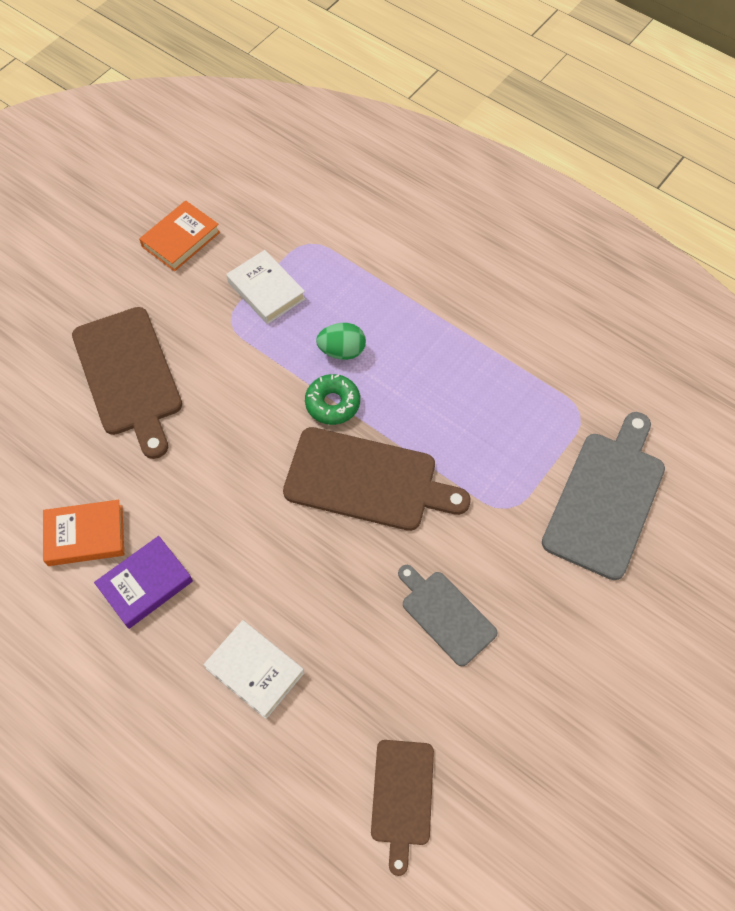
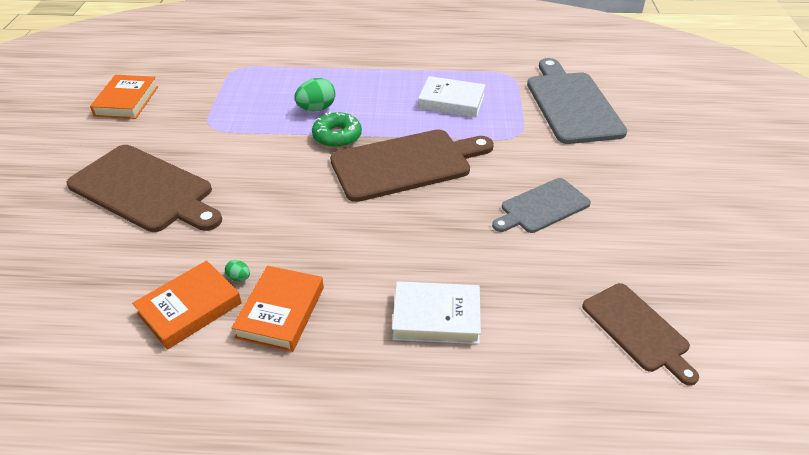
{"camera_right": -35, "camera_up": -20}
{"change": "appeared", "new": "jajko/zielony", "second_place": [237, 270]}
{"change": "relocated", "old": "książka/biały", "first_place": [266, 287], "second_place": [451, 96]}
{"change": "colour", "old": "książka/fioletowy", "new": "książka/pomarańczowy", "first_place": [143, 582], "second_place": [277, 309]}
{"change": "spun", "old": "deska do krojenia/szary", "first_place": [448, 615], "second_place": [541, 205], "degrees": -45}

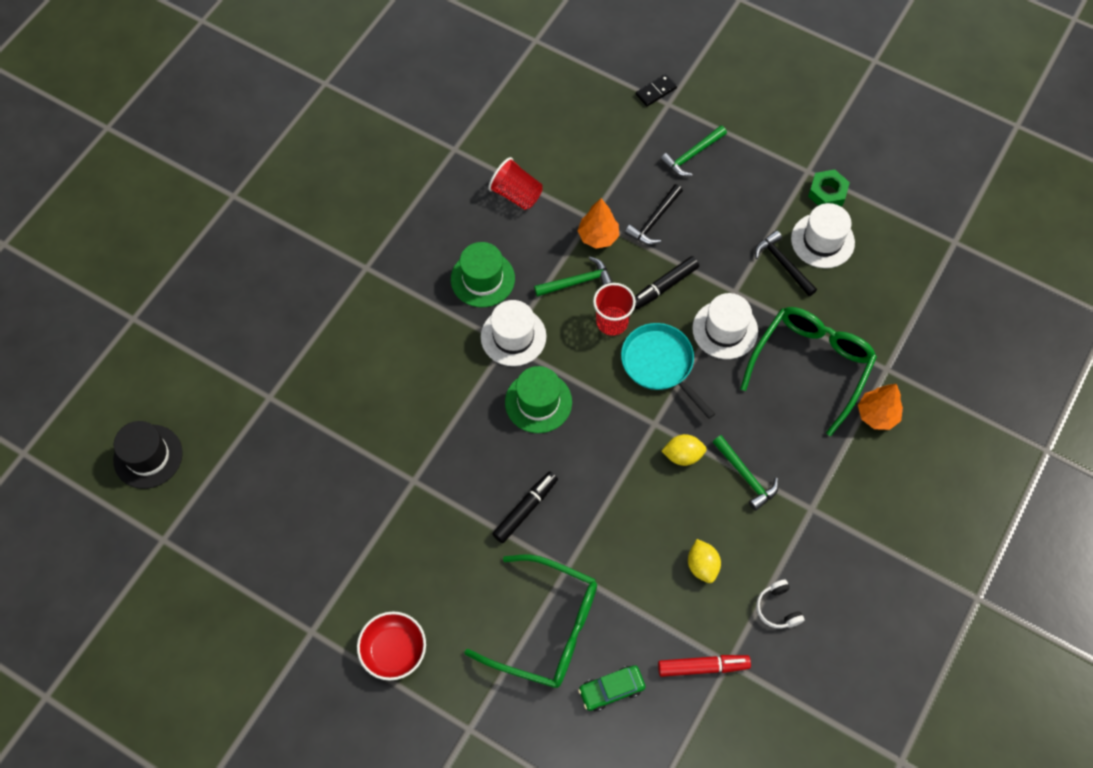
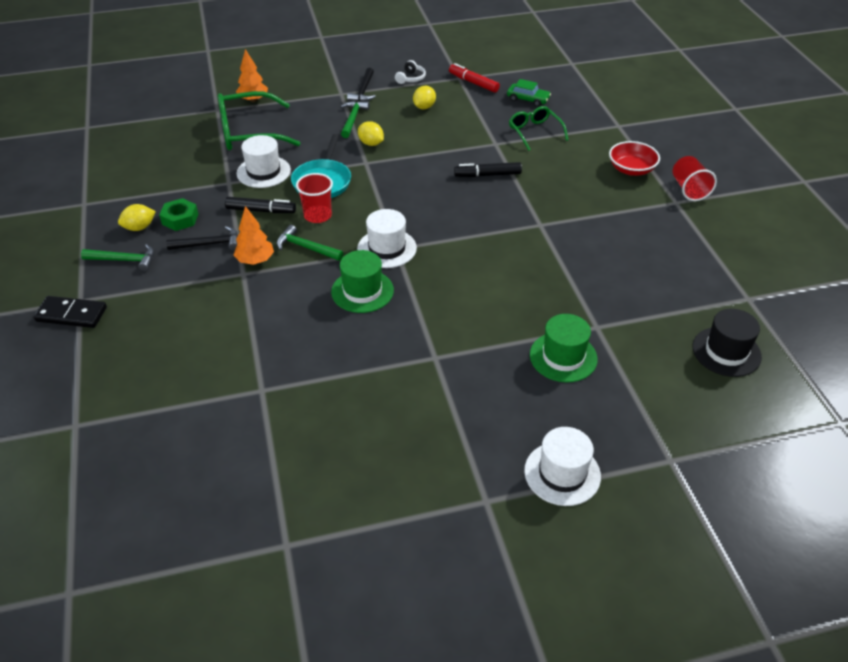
{"camera_right": -135, "camera_up": -20}
{"change": "appeared", "new": "cytryna/żółty", "second_place": [137, 217]}
{"change": "relocated", "old": "szklanka/czerwony", "first_place": [515, 183], "second_place": [695, 178]}
{"change": "relocated", "old": "kapelusz/zielony", "first_place": [538, 399], "second_place": [564, 348]}
{"change": "relocated", "old": "młotek/czarny", "first_place": [786, 263], "second_place": [361, 84]}
{"change": "relocated", "old": "kapelusz/biały", "first_place": [823, 235], "second_place": [562, 466]}
{"change": "relocated", "old": "nakrętka/zielony", "first_place": [829, 187], "second_place": [178, 214]}
{"change": "size", "old": "okulary/zielony", "first_place": [530, 621], "second_place": [538, 128], "factor": 0.59}
{"change": "size", "old": "kostka domina/czarny", "first_place": [656, 90], "second_place": [70, 312], "factor": 1.52}

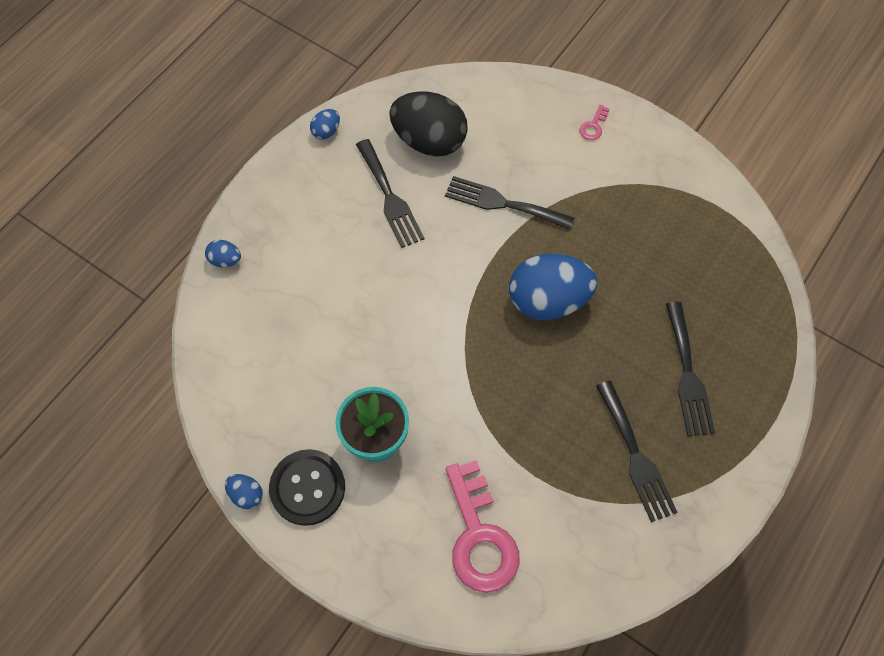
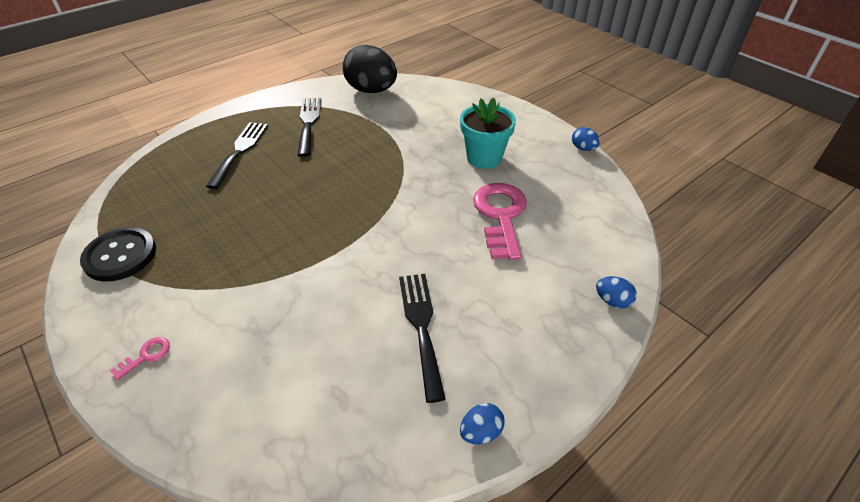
{"camera_right": -165, "camera_up": -20}
{"change": "missing", "old": "widelec/czarny", "first_place": [510, 203]}
{"change": "missing", "old": "jajko/niebieski", "first_place": [553, 287]}
{"change": "relocated", "old": "guzik/czarny", "first_place": [307, 487], "second_place": [118, 254]}
{"change": "relocated", "old": "jajko/czarny", "first_place": [428, 124], "second_place": [370, 69]}
{"change": "relocated", "old": "klucz/różowy", "first_place": [483, 526], "second_place": [500, 221]}

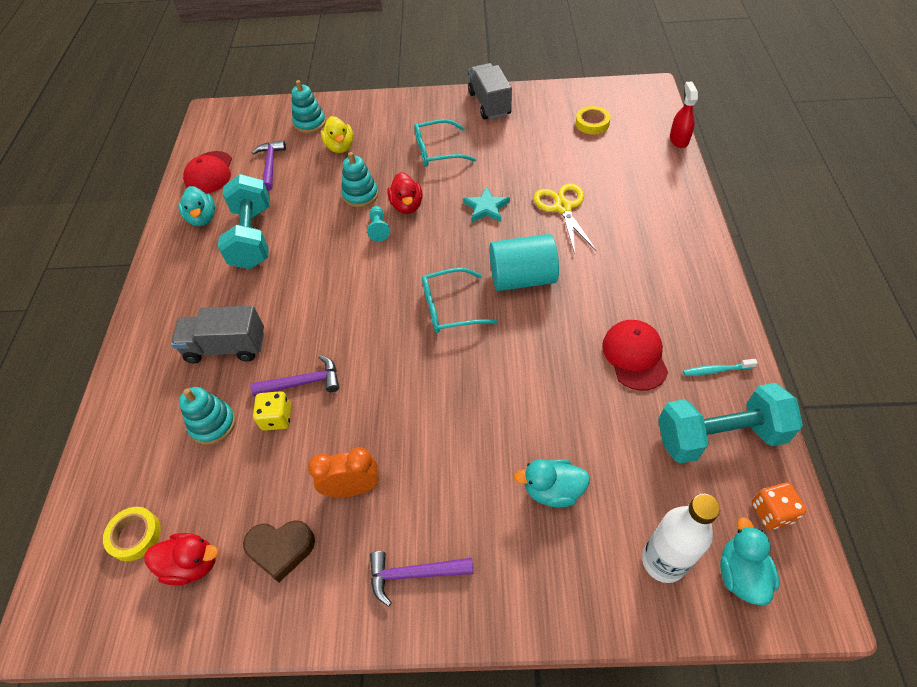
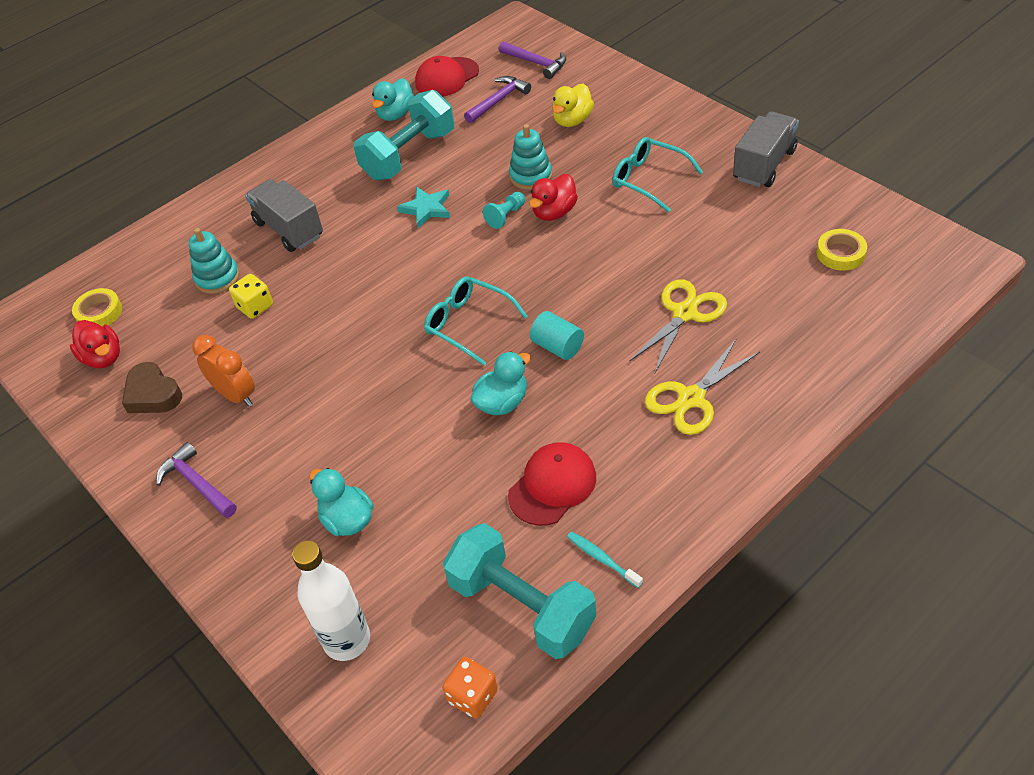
{"camera_right": 50, "camera_up": -5}
{"change": "missing", "old": "zabawka nakładanka/turkusowy", "first_place": [308, 106]}
{"change": "missing", "old": "spryskiwacz/czerwony", "first_place": [684, 115]}
{"change": "appeared", "new": "nożyczki/żółty", "second_place": [702, 387]}
{"change": "relocated", "old": "młotek/fioletowy", "first_place": [295, 375], "second_place": [532, 60]}
{"change": "relocated", "old": "gwiazda/turkusowy", "first_place": [486, 204], "second_place": [423, 207]}
{"change": "relocated", "old": "kaczka/turkusowy", "first_place": [749, 561], "second_place": [501, 383]}
{"change": "size", "old": "walec/turkusowy", "first_place": [524, 262], "second_place": [557, 335], "factor": 0.58}

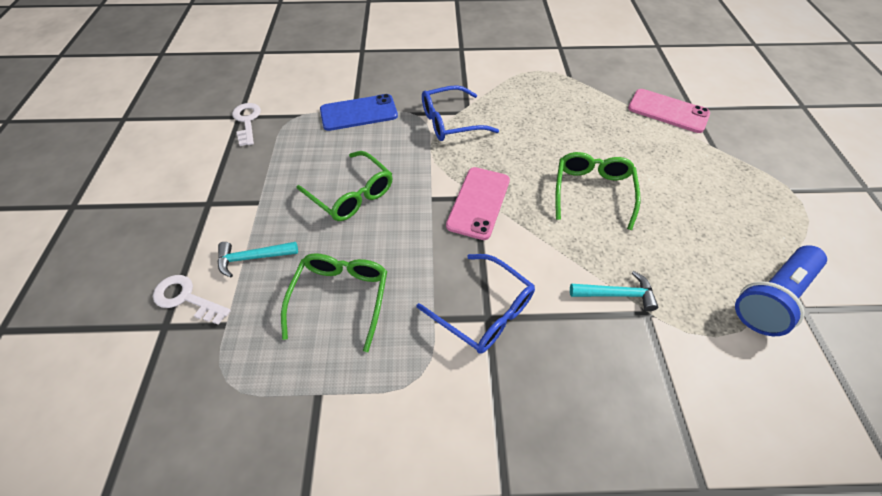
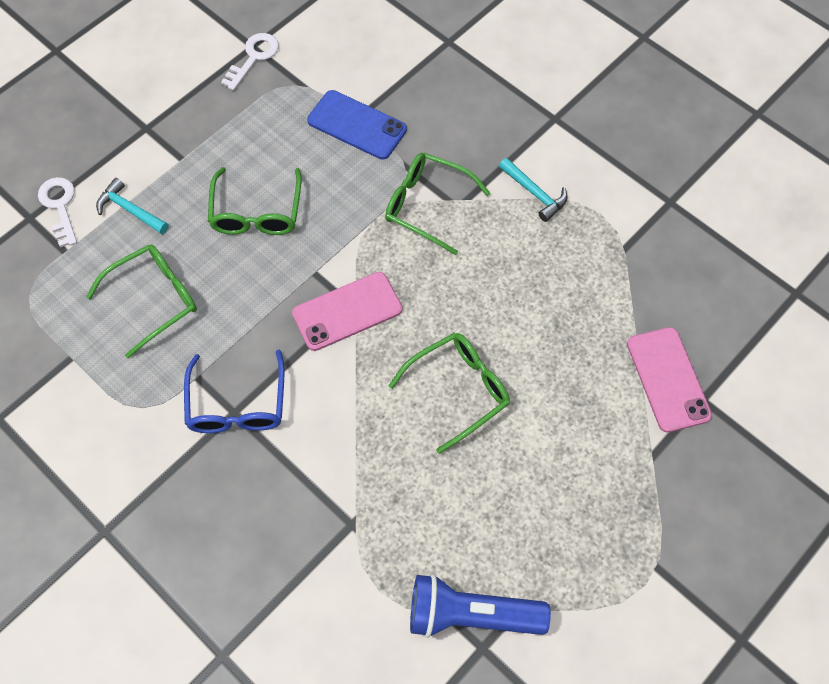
{"camera_right": 45, "camera_up": 10}
{"change": "relocated", "old": "młotek/turkusowy", "first_place": [614, 291], "second_place": [533, 190]}
{"change": "colour", "old": "okulary/niebieski", "new": "okulary/zielony", "first_place": [460, 113], "second_place": [437, 203]}

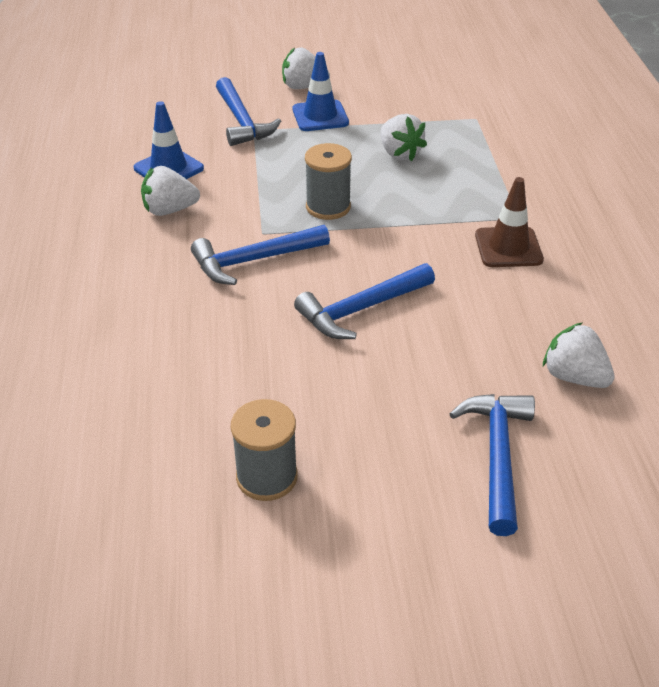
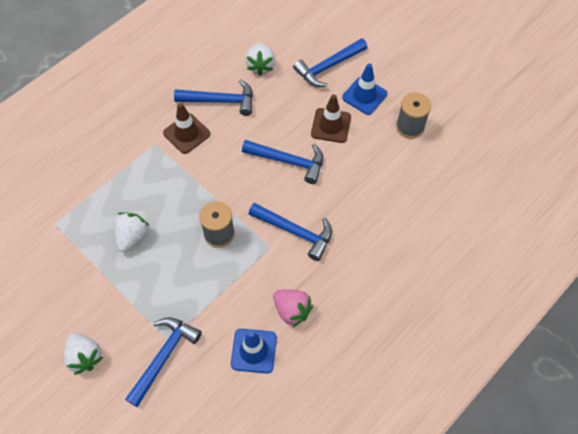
{"camera_right": -130, "camera_up": 20}
{"change": "appeared", "new": "młotek/niebieski", "second_place": [213, 97]}
{"change": "appeared", "new": "pachołek/brązowy", "second_place": [331, 118]}
{"change": "relocated", "old": "pachołek/niebieski", "first_place": [321, 91], "second_place": [365, 89]}
{"change": "colour", "old": "truskawka/biały", "new": "truskawka/różowy", "first_place": [170, 191], "second_place": [293, 308]}

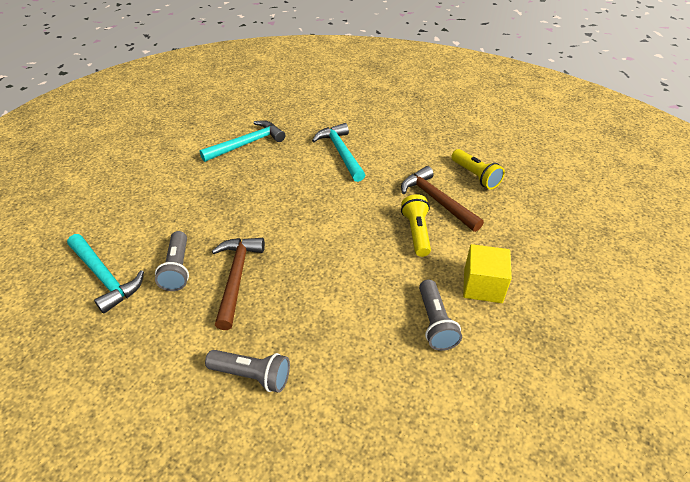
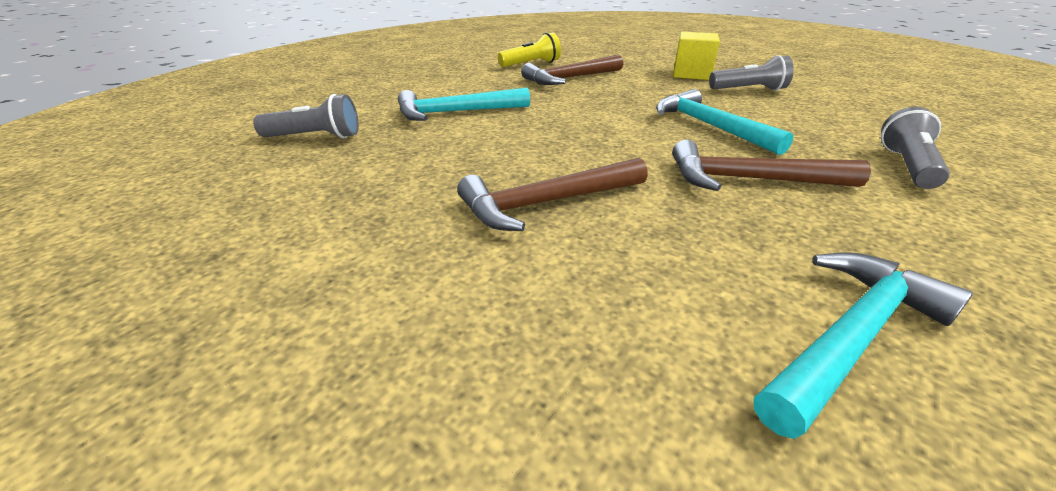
{"camera_right": -85, "camera_up": -10}
{"change": "missing", "old": "latarka/żółty", "first_place": [416, 225]}
{"change": "appeared", "new": "młotek/brązowy", "second_place": [552, 194]}
{"change": "relocated", "old": "latarka/szary", "first_place": [172, 261], "second_place": [306, 116]}
{"change": "relocated", "old": "młotek/turkusowy", "first_place": [242, 141], "second_place": [725, 122]}

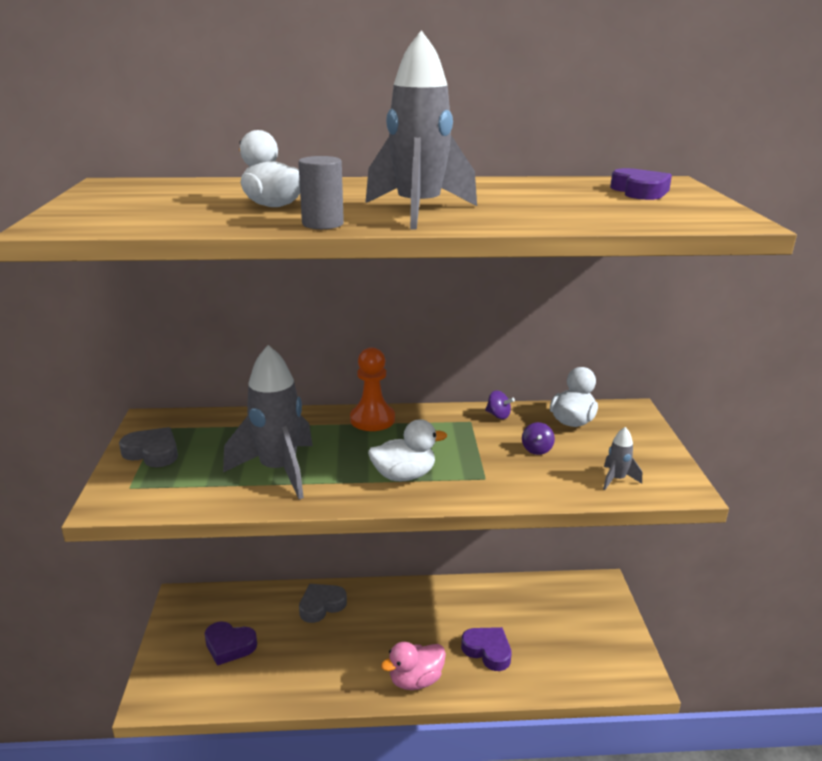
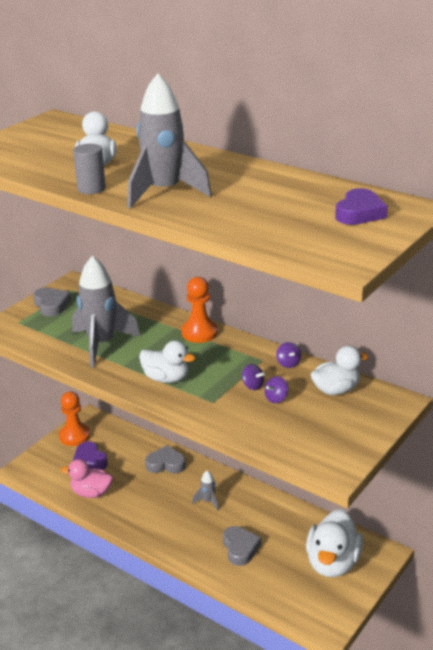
{"camera_right": 40, "camera_up": 5}
{"change": "appeared", "new": "pionek/pomarańczowy", "second_place": [74, 418]}
{"change": "appeared", "new": "bączek/fioletowy", "second_place": [253, 377]}
{"change": "appeared", "new": "kaczka/biały", "second_place": [334, 543]}
{"change": "relocated", "old": "kaczka/różowy", "first_place": [413, 666], "second_place": [87, 478]}
{"change": "relocated", "old": "rakieta/szary", "first_place": [622, 458], "second_place": [205, 491]}
{"change": "colour", "old": "serce/fioletowy", "new": "serce/szary", "first_place": [486, 649], "second_place": [242, 546]}

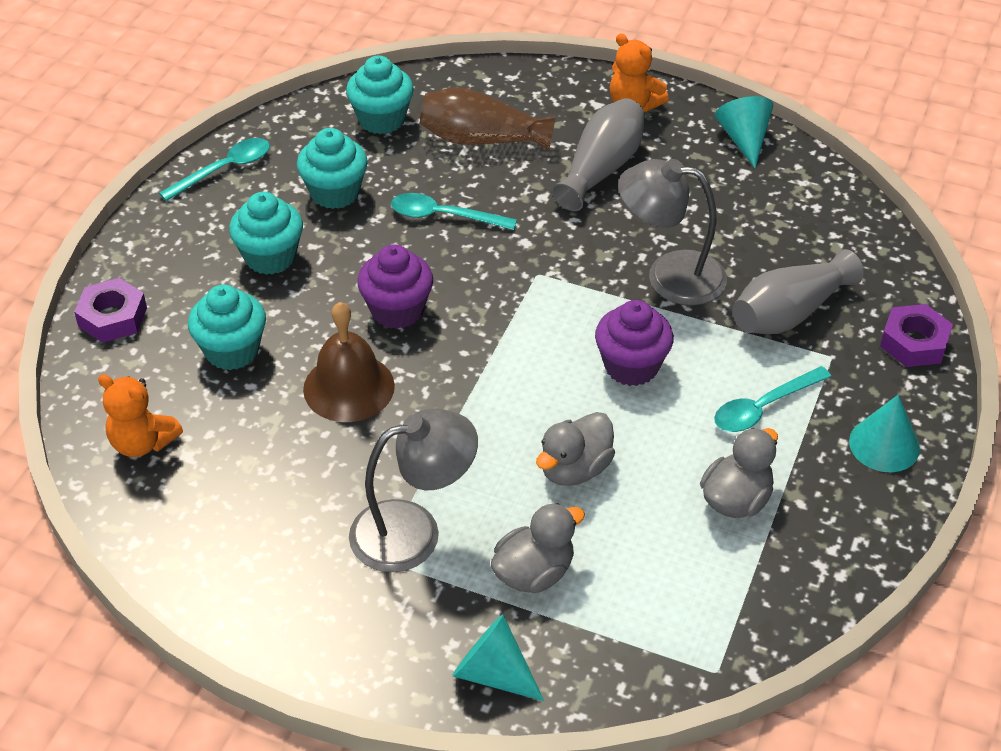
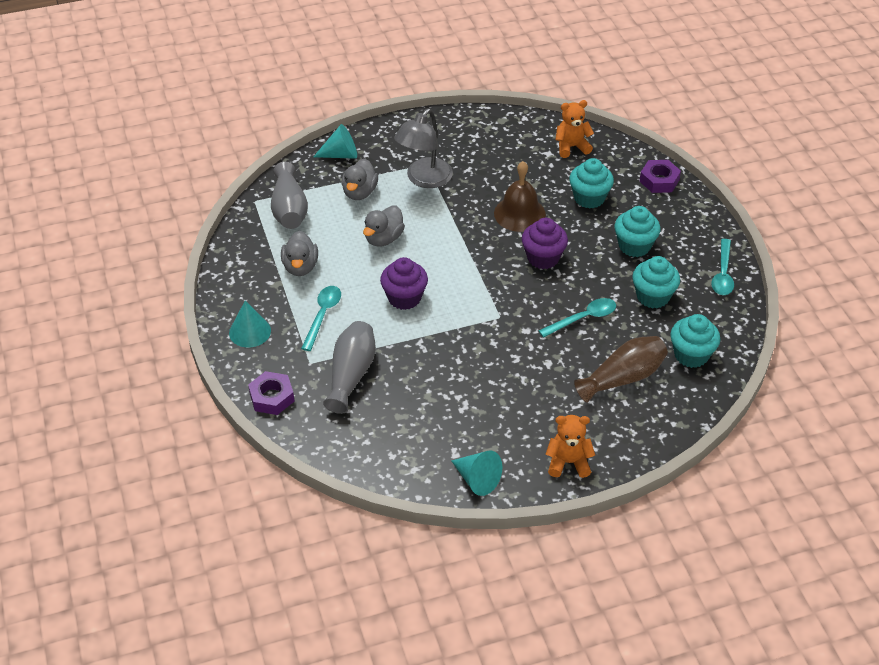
{"camera_right": 140, "camera_up": 0}
{"change": "missing", "old": "lampka/szary", "first_place": [672, 232]}
{"change": "relocated", "old": "wazon/szary", "first_place": [598, 154], "second_place": [289, 195]}
{"change": "spun", "old": "kaczka/szary", "first_place": [575, 449], "second_place": [384, 226], "degrees": -150}

